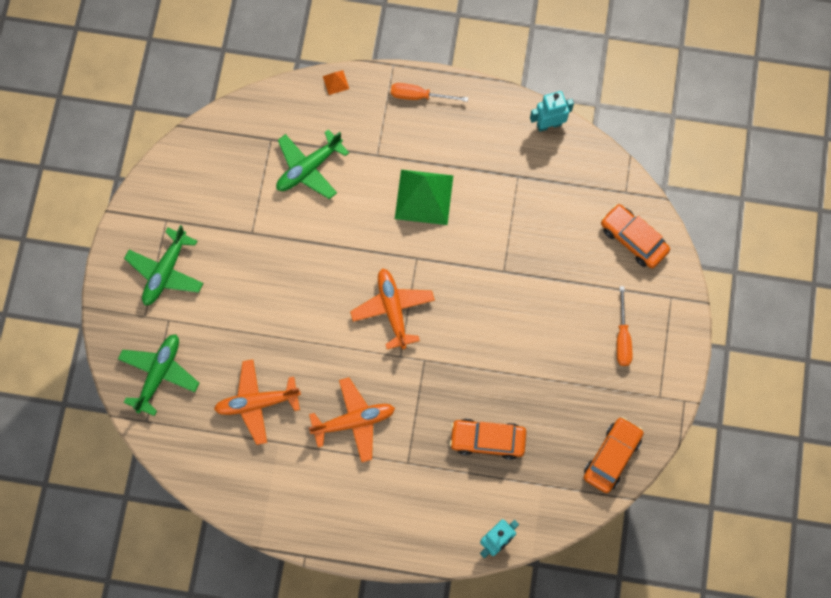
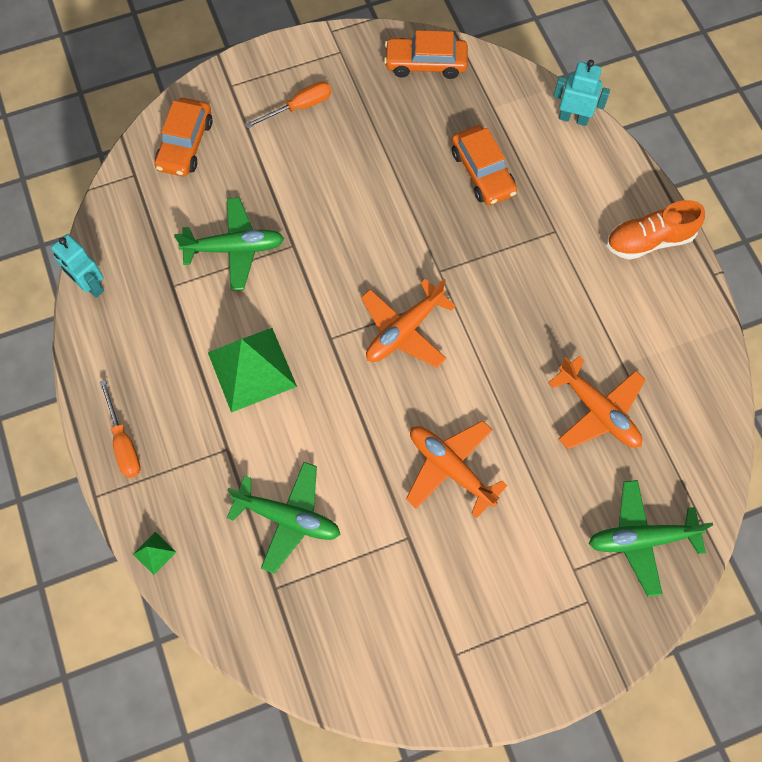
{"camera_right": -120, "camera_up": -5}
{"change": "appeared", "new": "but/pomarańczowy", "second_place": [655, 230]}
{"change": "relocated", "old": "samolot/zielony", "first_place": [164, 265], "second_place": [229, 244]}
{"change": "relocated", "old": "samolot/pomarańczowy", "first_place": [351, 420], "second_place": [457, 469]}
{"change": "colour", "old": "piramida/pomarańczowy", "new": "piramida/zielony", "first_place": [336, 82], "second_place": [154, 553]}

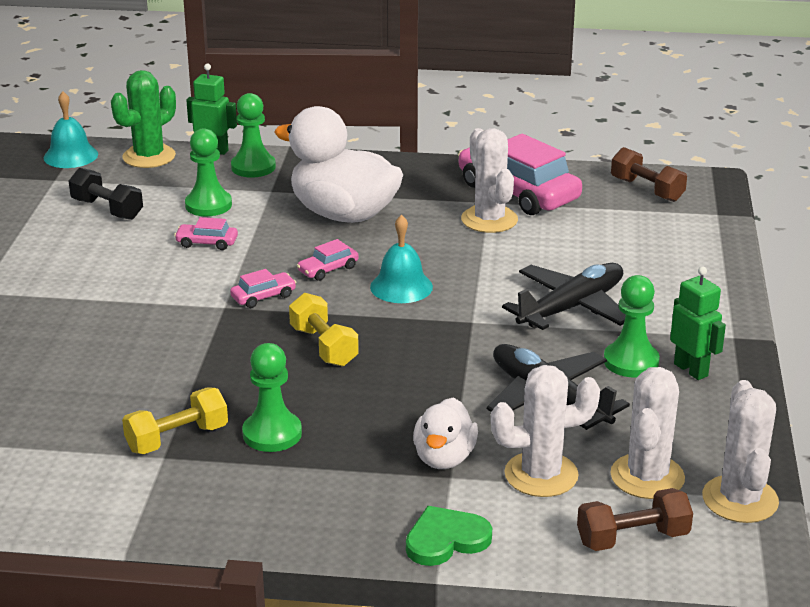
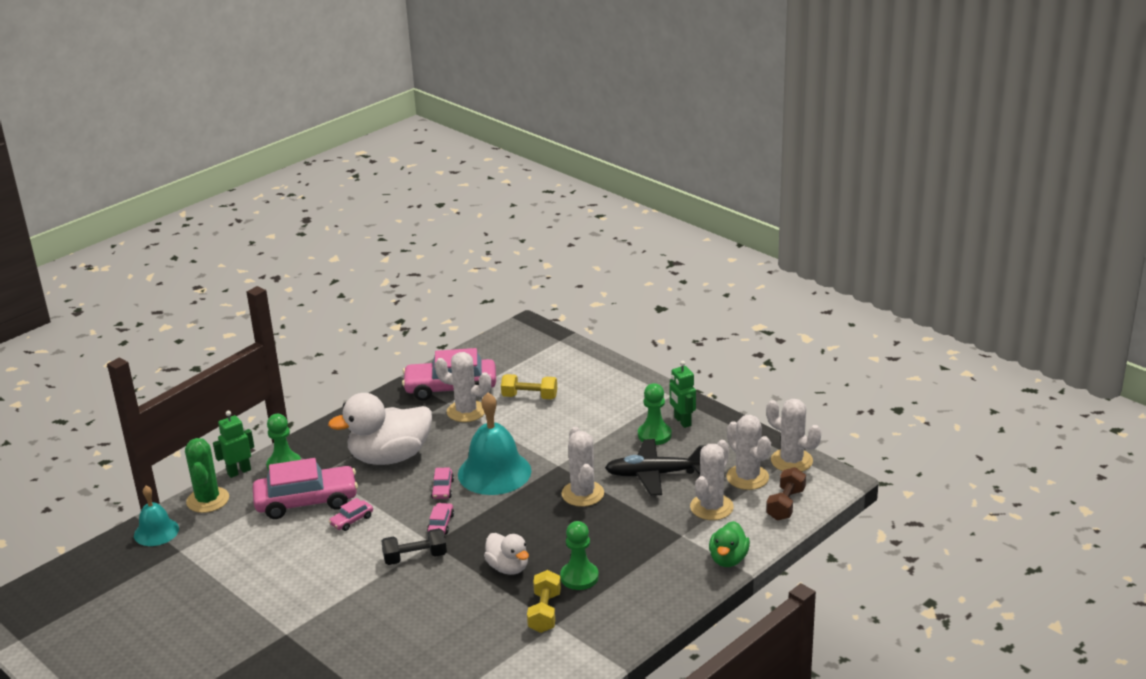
{"camera_right": -50, "camera_up": 0}
{"change": "missing", "old": "samolot/czarny", "first_place": [564, 296]}
{"change": "missing", "old": "hantel/brązowy", "first_place": [649, 174]}
{"change": "appeared", "new": "kaktus/biały", "second_place": [583, 467]}
{"change": "relocated", "old": "hantel/czarny", "first_place": [106, 194], "second_place": [414, 546]}
{"change": "relocated", "old": "hantel/żółty", "first_place": [324, 330], "second_place": [529, 386]}
{"change": "relocated", "old": "kaczka/biały", "first_place": [445, 433], "second_place": [506, 554]}
{"change": "exchanged", "old": "pionek/zielony", "new": "samochód/różowy", "first_place": [208, 172], "second_place": [305, 488]}
{"change": "exchanged", "old": "serce/zielony", "new": "kaczka/zielony", "first_place": [449, 536], "second_place": [729, 544]}
{"change": "spun", "old": "robot/zielony", "first_place": [698, 323], "second_place": [683, 394], "degrees": -120}
{"change": "size", "old": "dzwonek/turkusowy", "first_place": [401, 259], "second_place": [494, 443], "factor": 1.72}

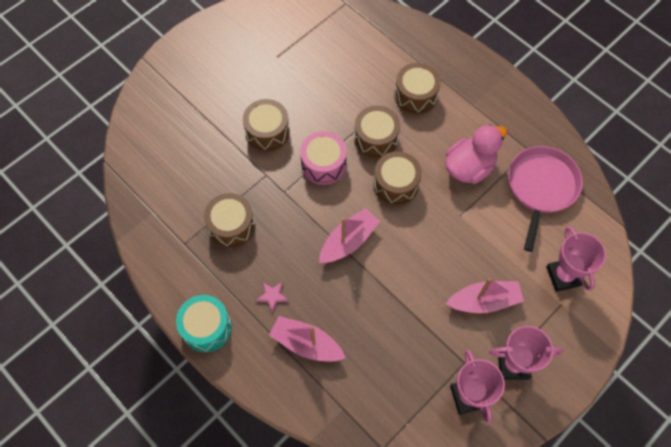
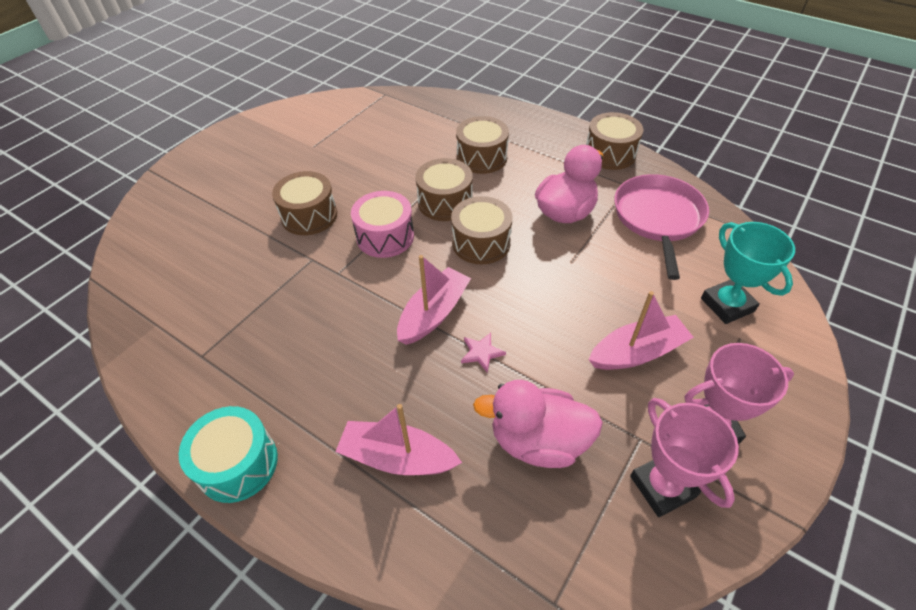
{"camera_right": -10, "camera_up": -15}
{"change": "appeared", "new": "kaczka/różowy", "second_place": [538, 424]}
{"change": "relocated", "old": "bęben/brązowy", "first_place": [229, 220], "second_place": [614, 141]}
{"change": "relocated", "old": "gwiazda/różowy", "first_place": [272, 297], "second_place": [483, 353]}
{"change": "colour", "old": "puchar/różowy", "new": "puchar/turkusowy", "first_place": [576, 259], "second_place": [748, 273]}

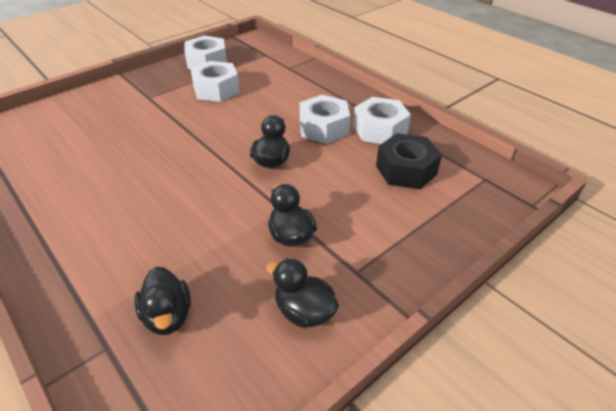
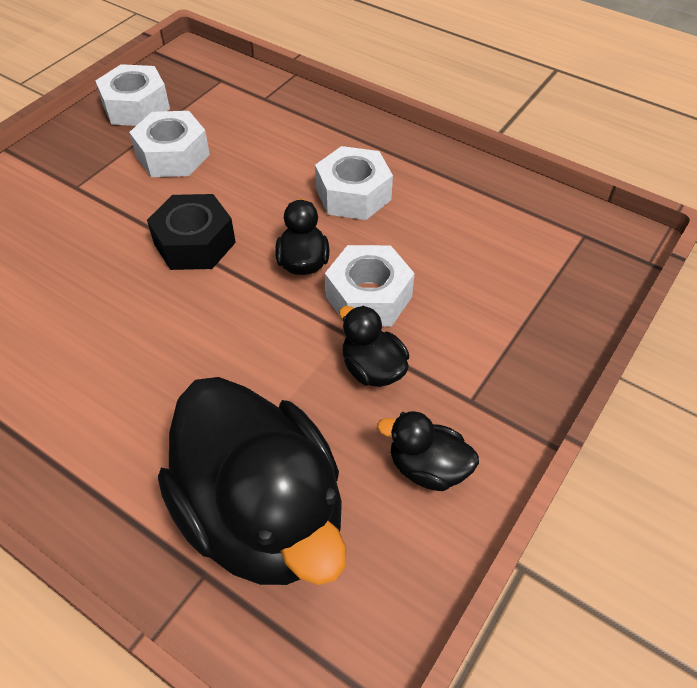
{"camera_right": -15, "camera_up": 10}
{"change": "relocated", "old": "nakrętka/biały", "first_place": [382, 120], "second_place": [370, 286]}
{"change": "relocated", "old": "nakrętka/czarny", "first_place": [409, 161], "second_place": [191, 232]}
{"change": "size", "old": "kaczka/czarny", "first_place": [162, 301], "second_place": [252, 481], "factor": 2.32}

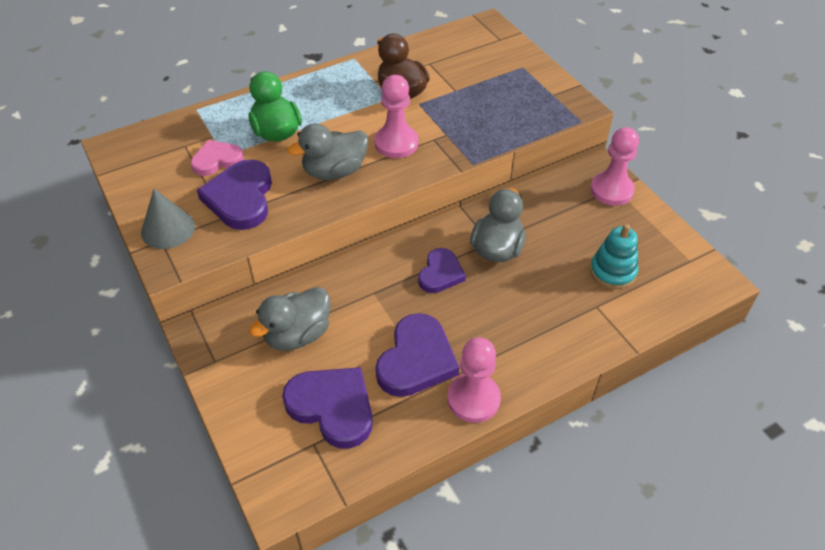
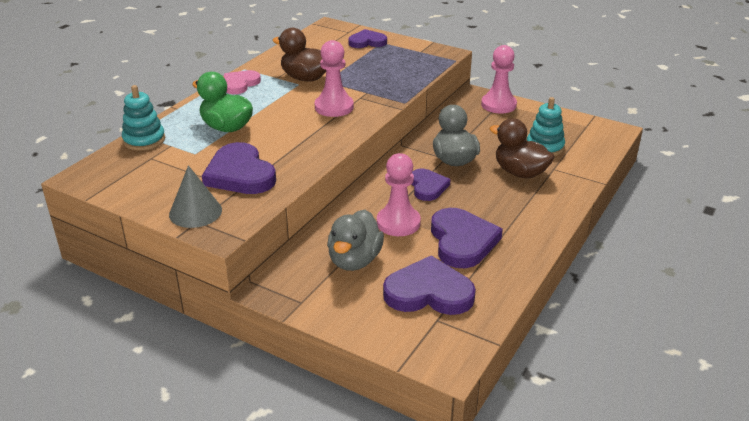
{"camera_right": -30, "camera_up": -15}
{"change": "missing", "old": "kaczka/szary", "first_place": [328, 151]}
{"change": "appeared", "new": "zabawka nakładanka/turkusowy", "second_place": [143, 118]}
{"change": "appeared", "new": "serce/fioletowy", "second_place": [367, 38]}
{"change": "appeared", "new": "kaczka/brązowy", "second_place": [522, 148]}
{"change": "relocated", "old": "serce/różowy", "first_place": [217, 158], "second_place": [242, 82]}
{"change": "relocated", "old": "pionek/różowy", "first_place": [474, 380], "second_place": [399, 194]}

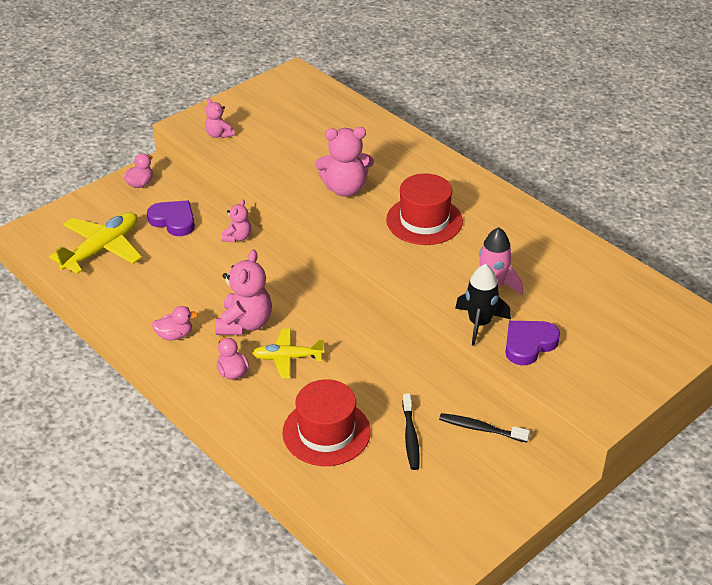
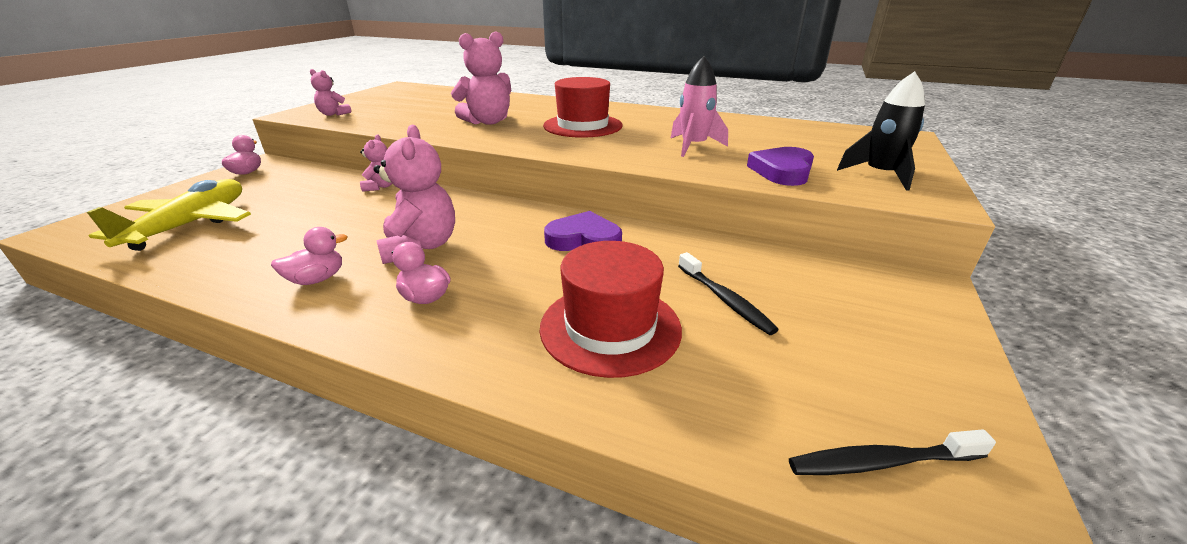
{"camera_right": -25, "camera_up": -10}
{"change": "missing", "old": "samolot/żółty", "first_place": [288, 353]}
{"change": "relocated", "old": "serce/fioletowy", "first_place": [171, 218], "second_place": [583, 231]}
{"change": "relocated", "old": "szczoteczka do zębów/czarny", "first_place": [484, 427], "second_place": [892, 452]}
{"change": "relocated", "old": "rakieta/czarny", "first_place": [483, 305], "second_place": [881, 131]}

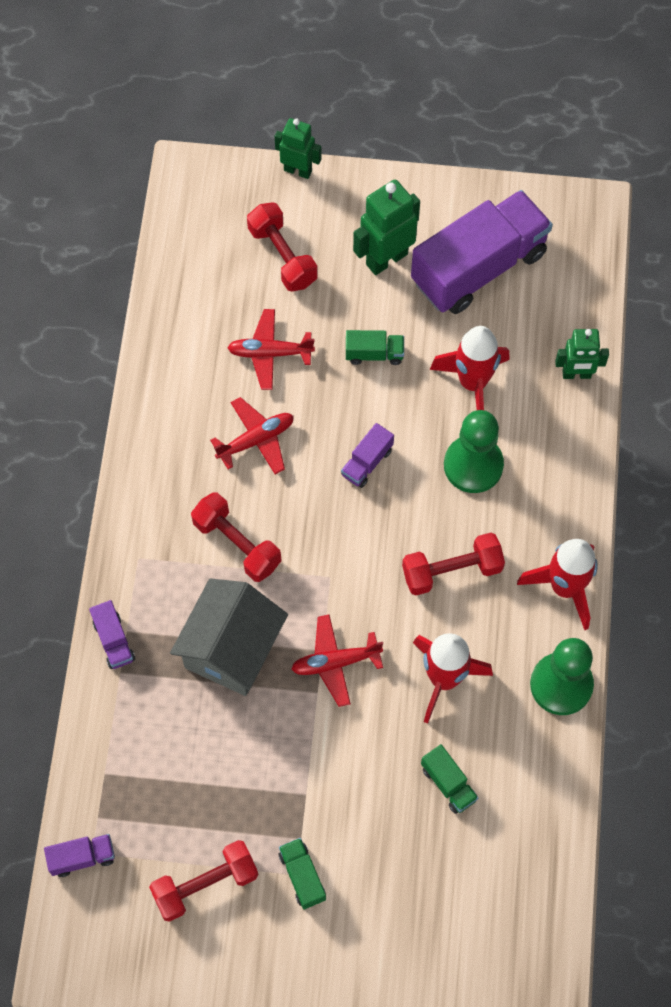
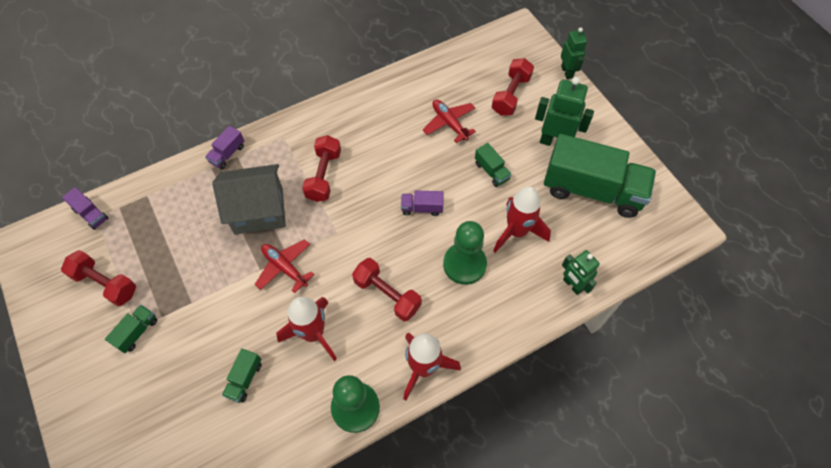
{"camera_right": 55, "camera_up": -5}
{"change": "missing", "old": "samolot/czerwony", "first_place": [252, 436]}
{"change": "colour", "old": "ciężarówka/fioletowy", "new": "ciężarówka/zielony", "first_place": [482, 252], "second_place": [600, 176]}

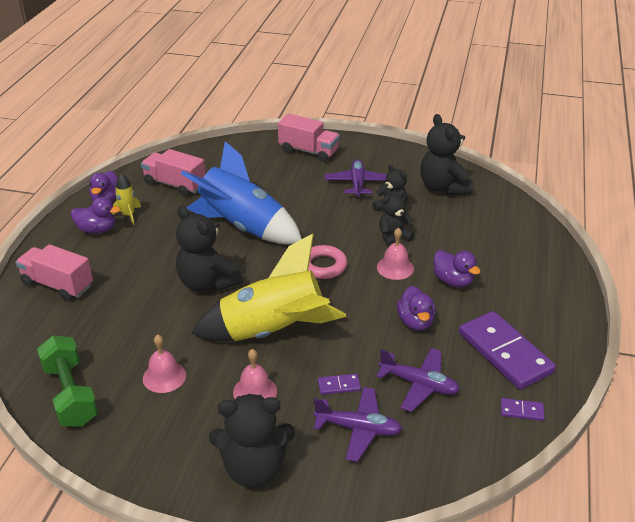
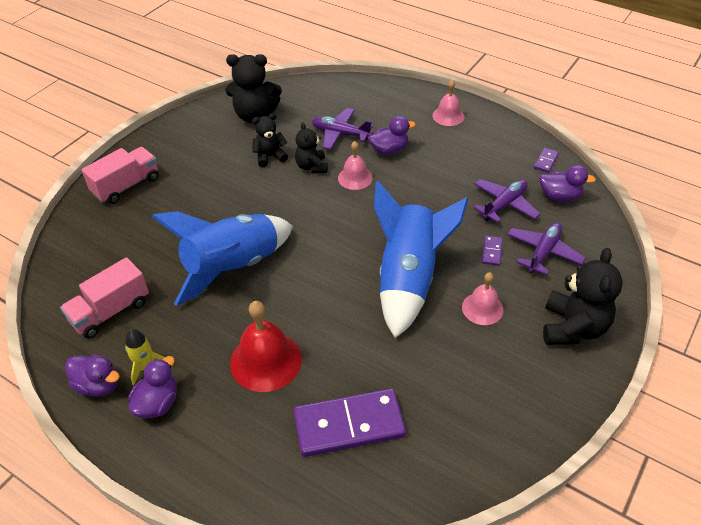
{"camera_right": -70, "camera_up": 10}
{"change": "missing", "old": "ciężarówka/różowy", "first_place": [54, 272]}
{"change": "missing", "old": "hantel/zielony", "first_place": [67, 381]}
{"change": "missing", "old": "miś/czarny", "first_place": [209, 249]}
{"change": "missing", "old": "pierścień/różowy", "first_place": [327, 262]}
{"change": "appeared", "new": "dzwonek/czerwony", "second_place": [266, 346]}
{"change": "relocated", "old": "dzwonek/różowy", "first_place": [164, 363], "second_place": [448, 103]}
{"change": "relocated", "old": "samolot/fioletowy", "first_place": [356, 179], "second_place": [342, 129]}
{"change": "relocated", "old": "kaczka/fioletowy", "first_place": [416, 308], "second_place": [567, 183]}
{"change": "relocated", "old": "kostka domina/fioletowy", "first_place": [507, 350], "second_place": [350, 423]}
{"change": "colour", "old": "rakieta/żółty", "new": "rakieta/niebieski", "first_place": [268, 287], "second_place": [421, 259]}

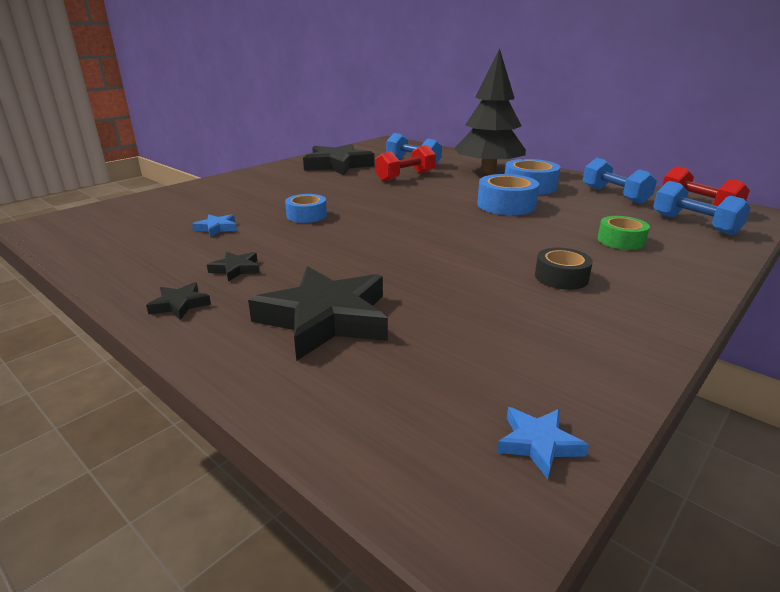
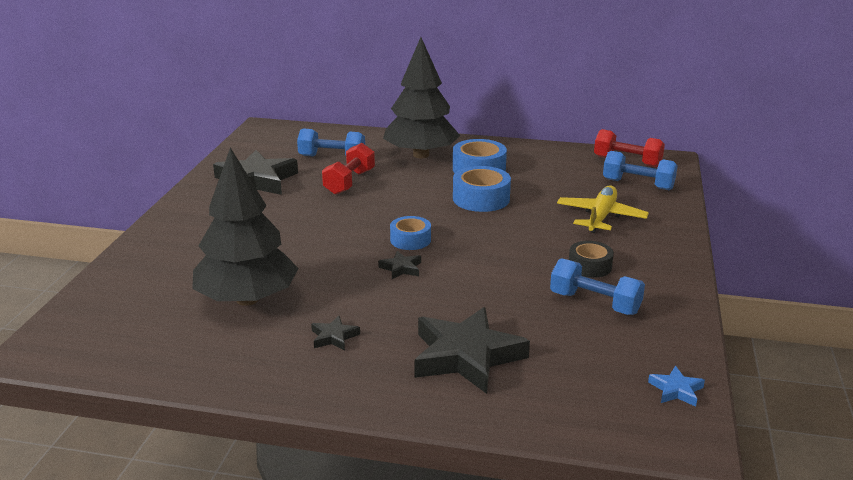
{"camera_right": -30, "camera_up": 0}
{"change": "relocated", "old": "gwiazda/czarny", "first_place": [178, 301], "second_place": [399, 265]}
{"change": "relocated", "old": "taśma klejąca/niebieski", "first_place": [306, 208], "second_place": [410, 233]}
{"change": "relocated", "old": "hantel/niebieski", "first_place": [620, 181], "second_place": [597, 286]}
{"change": "exchanged", "old": "gwiazda/niebieski", "new": "drzewko/czarny", "first_place": [214, 225], "second_place": [245, 227]}
{"change": "exchanged", "old": "taśma klejąca/zielony", "new": "samolot/żółty", "first_place": [623, 233], "second_place": [603, 209]}

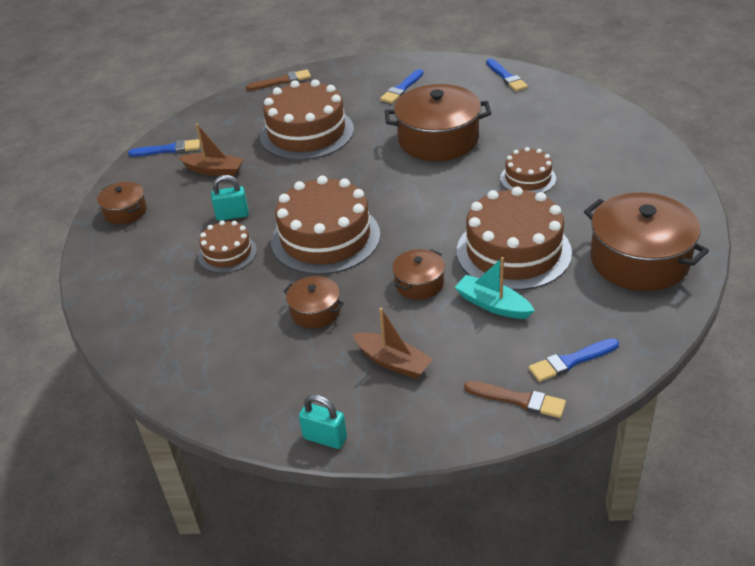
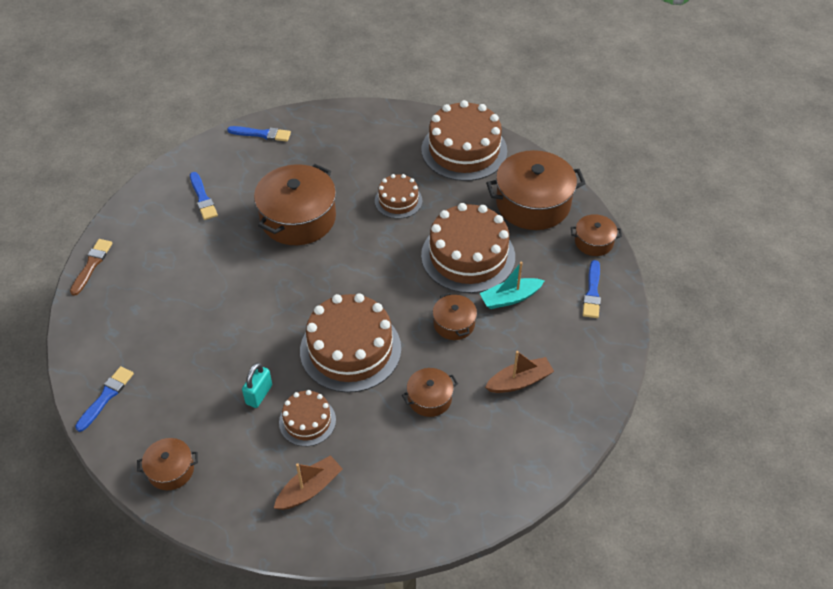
{"camera_right": -60, "camera_up": 10}
{"change": "missing", "old": "kłódka/turkusowy", "first_place": [323, 421]}
{"change": "missing", "old": "pędzel/brązowy", "first_place": [515, 399]}
{"change": "appeared", "new": "garnek/brązowy", "second_place": [596, 235]}
{"change": "relocated", "old": "łódka/brązowy", "first_place": [211, 150], "second_place": [308, 482]}
{"change": "relocated", "old": "tort/brązowy", "first_place": [307, 119], "second_place": [464, 140]}

